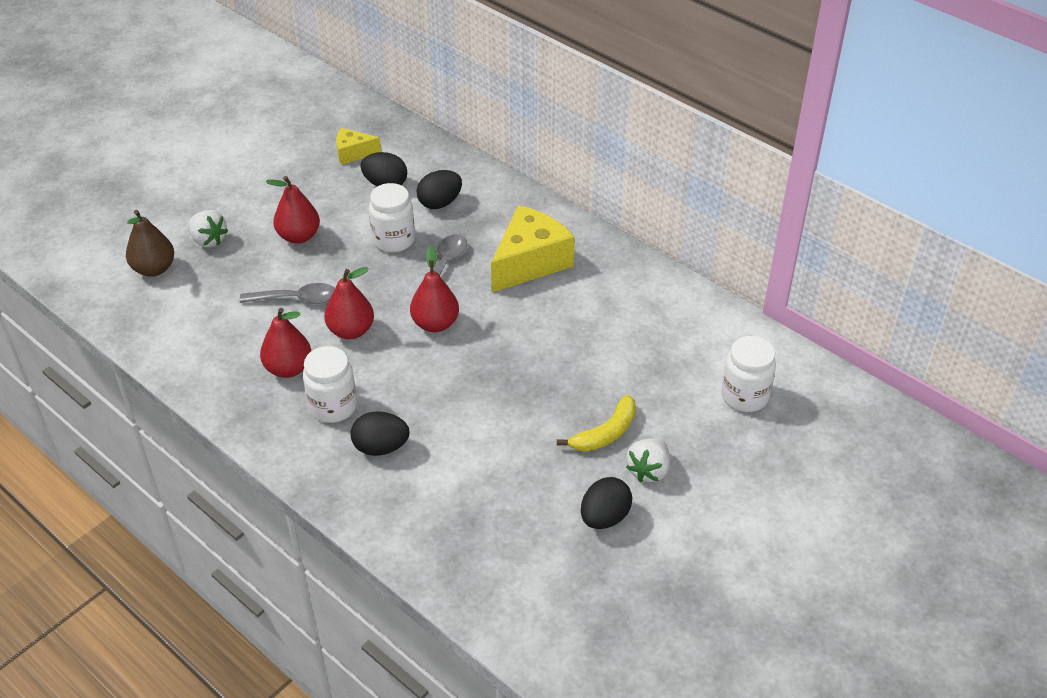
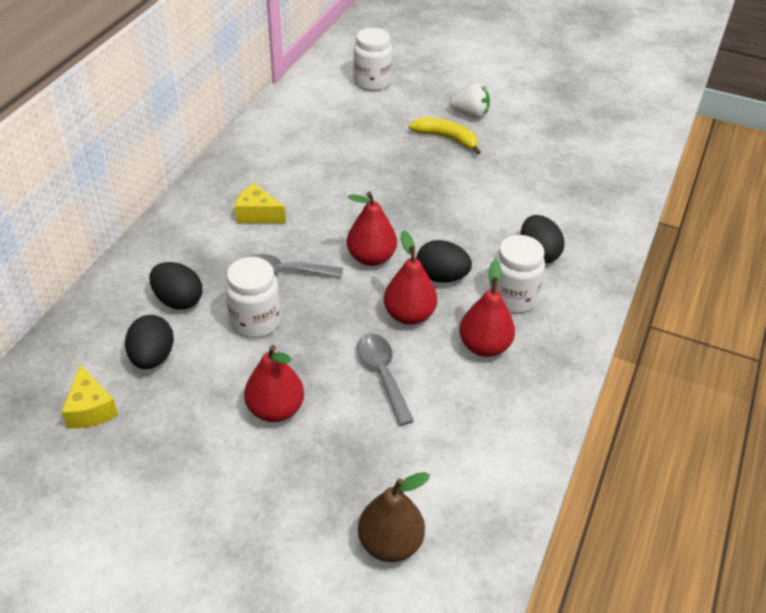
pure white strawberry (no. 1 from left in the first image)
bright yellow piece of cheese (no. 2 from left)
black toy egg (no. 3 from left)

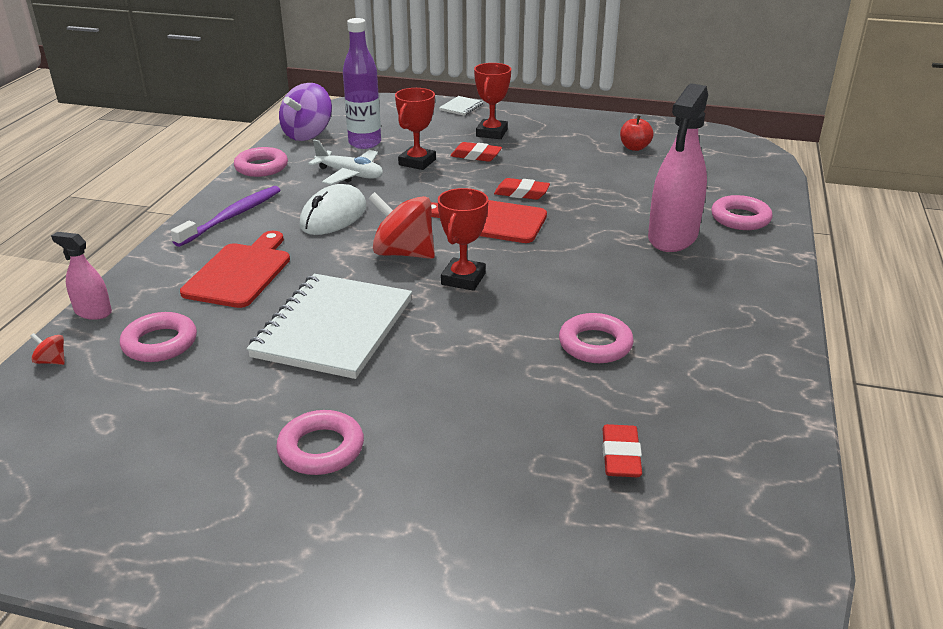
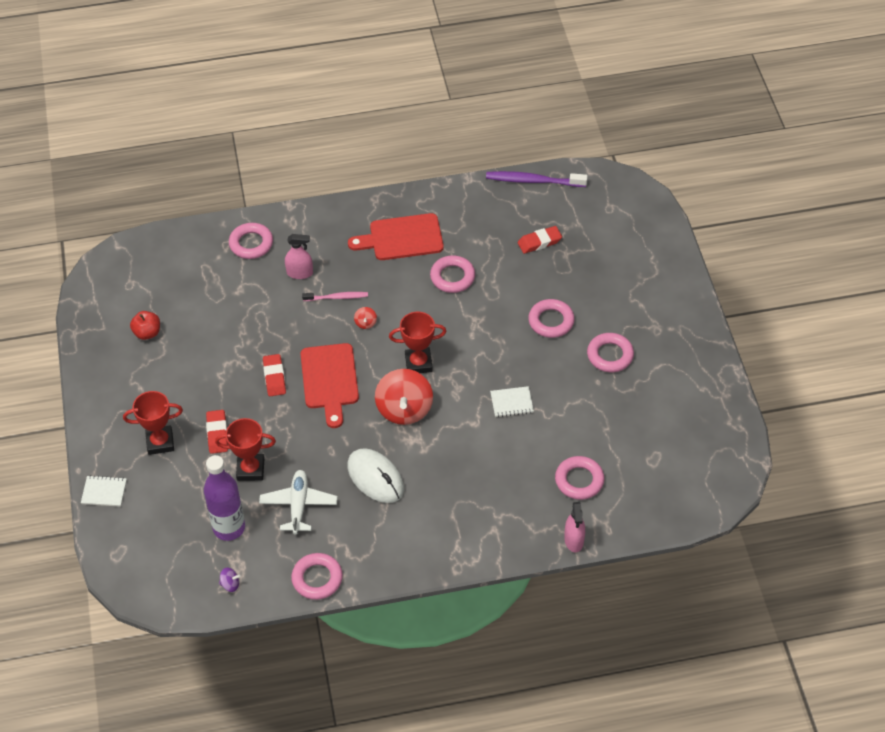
scarlet spinning top (no. 1 from left)
purple tooth brush
scarlet chopping board (no. 2 from left)
pure white notebook (no. 2 from left)
purple spinning top
pure white mouse
pink spray cleaner (no. 1 from left)
pink tooth brush
pink torus (no. 4 from left)

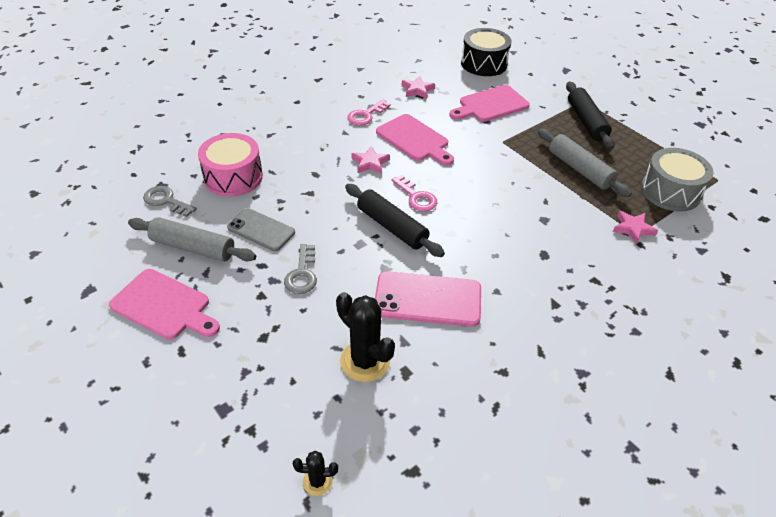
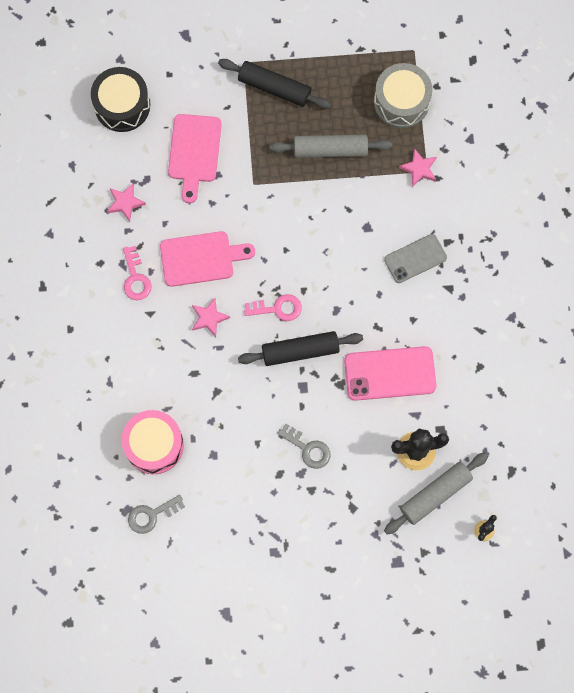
pink chopping board (no. 1 from left in the first image)
ash-grey pastry roller (no. 2 from left)
ash-grey smartphone
pink smartphone

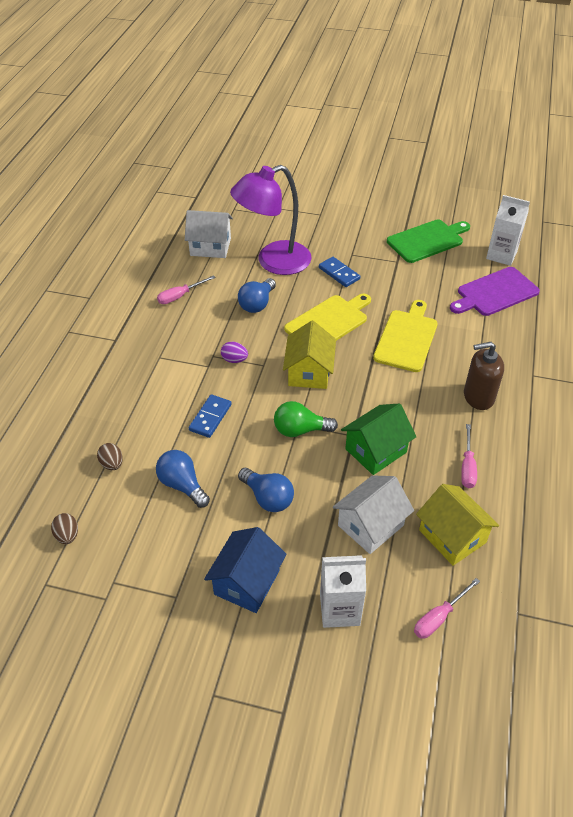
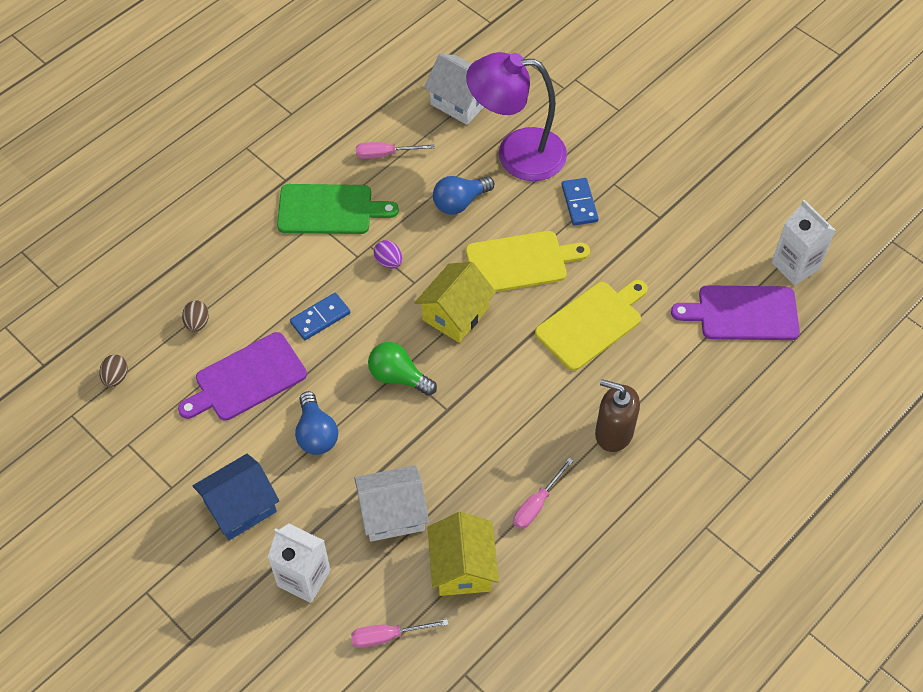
purple chopping board (no. 1 from left)
green cottage
green chopping board

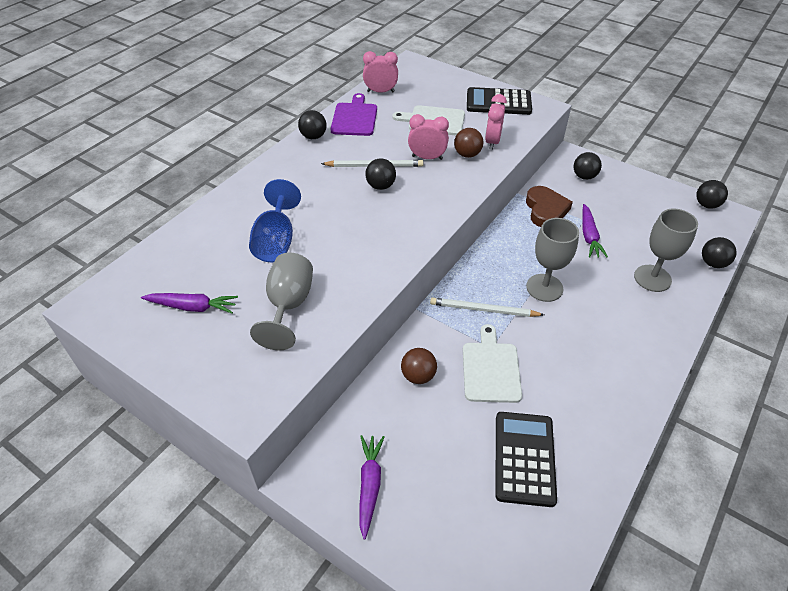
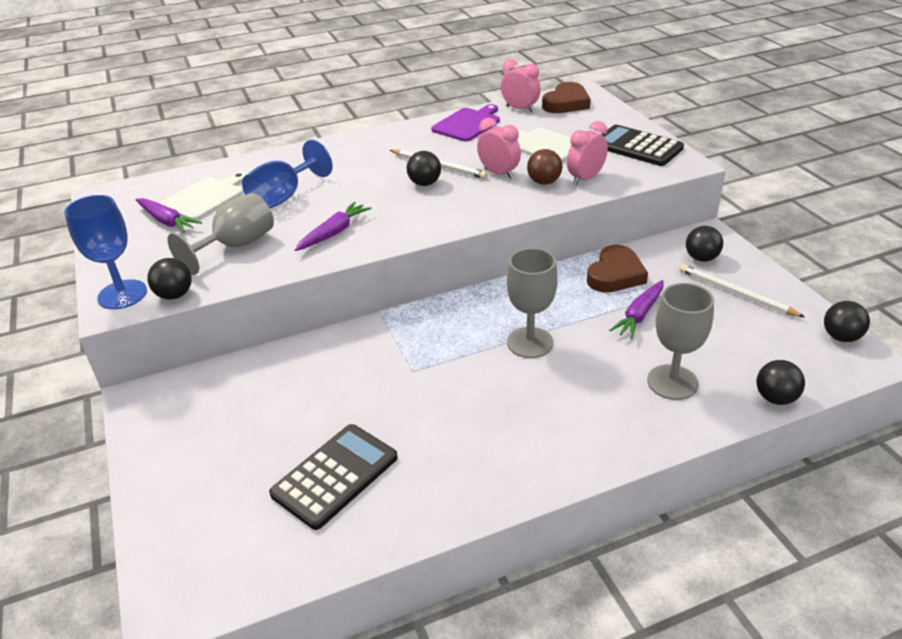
black sphere (no. 1 from left)
purple toy carrot (no. 2 from left)
russet sphere (no. 1 from left in the first image)
pure white pencil (no. 2 from left)
pure white chopping board (no. 1 from left)
cobalt chalice (no. 1 from left)
russet love heart (no. 1 from left)

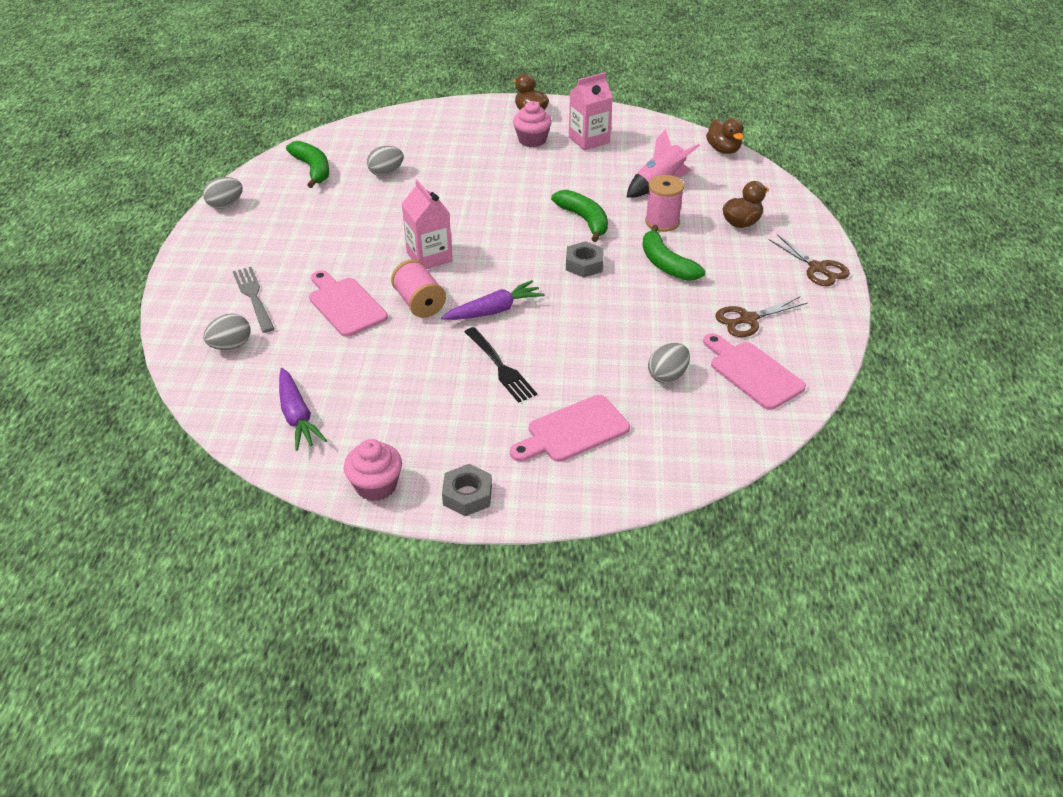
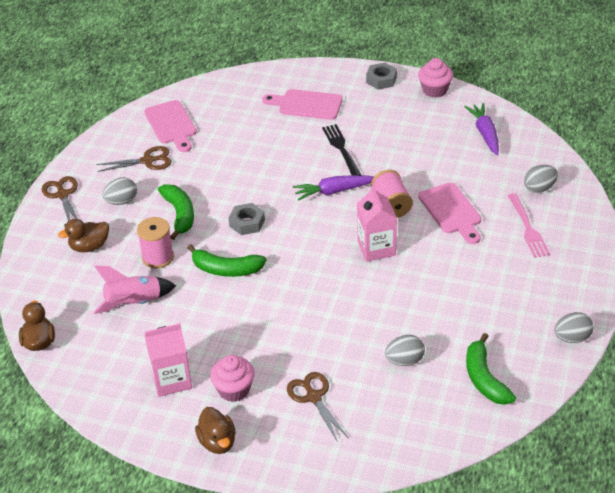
pink dinner fork
pink chopping board (no. 2 from left)
green banana (no. 2 from left)
ash-grey toy egg (no. 1 from left)
russet pair of scissors (no. 3 from left)

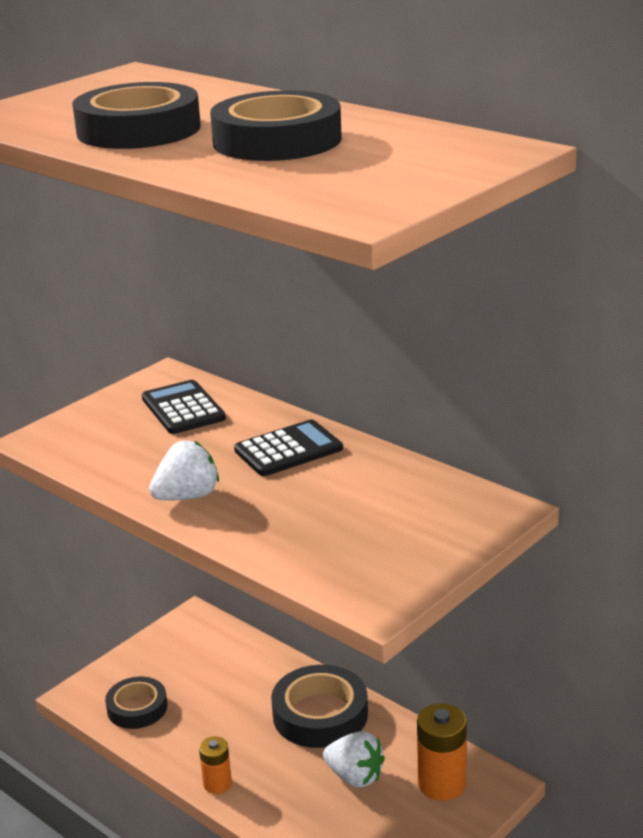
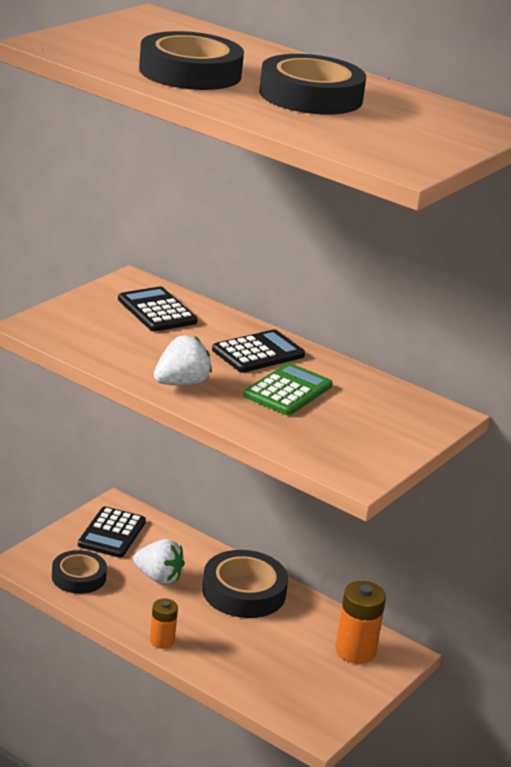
pure white strawberry (no. 1 from left)
black calculator (no. 1 from left)
green calculator

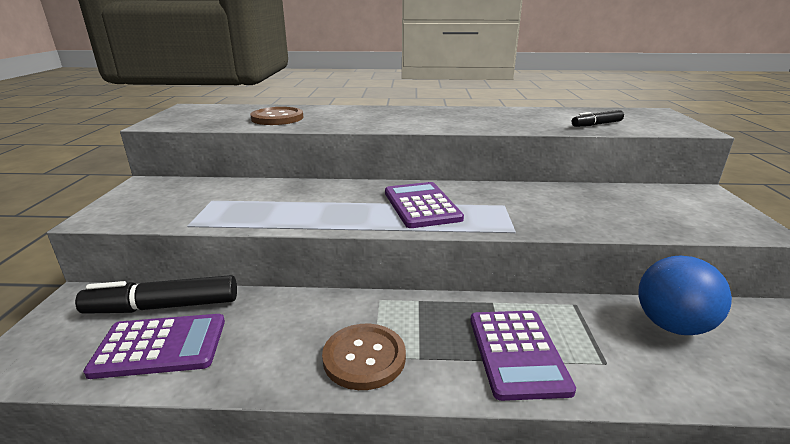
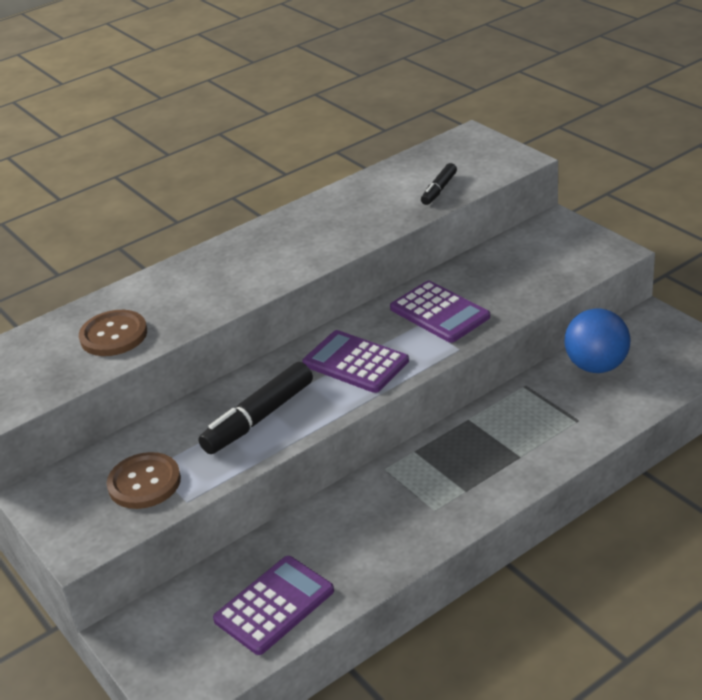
black marker pen (no. 1 from left)
russet sewing button (no. 2 from left)
purple calculator (no. 3 from left)

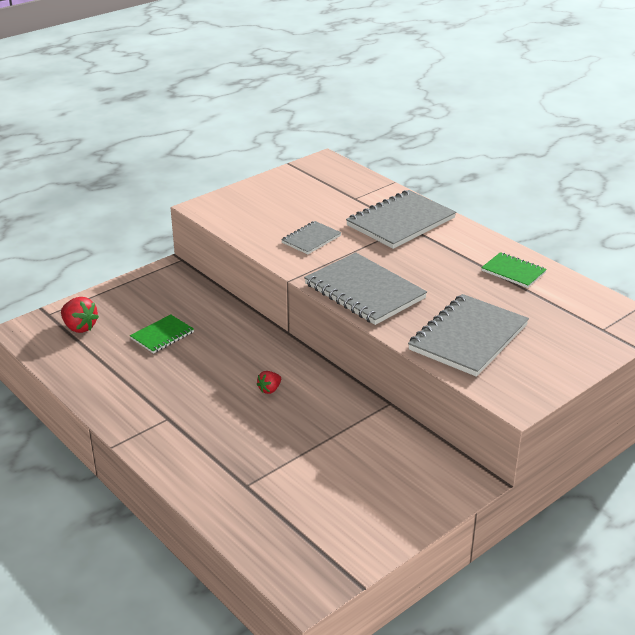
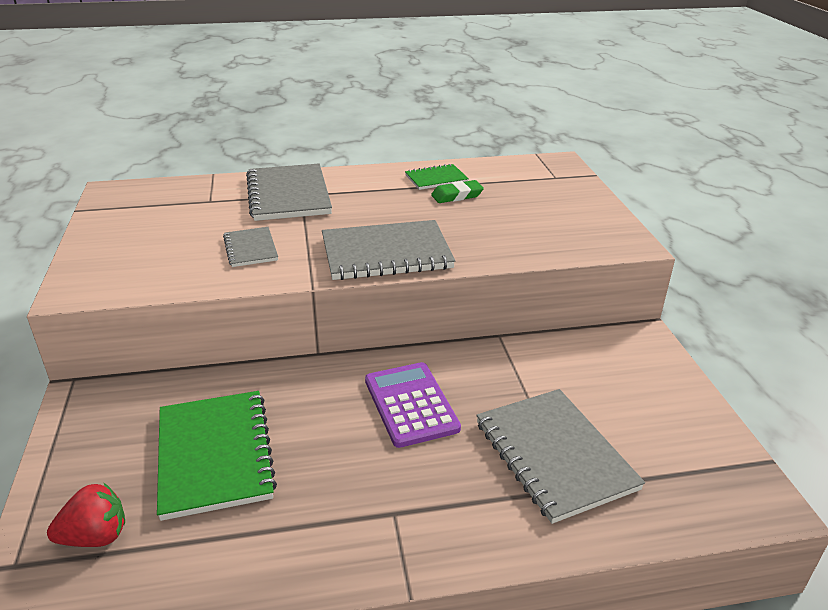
green notebook (no. 1 from left)
purple calculator
ash-grey notebook (no. 4 from left)
green pencil eraser

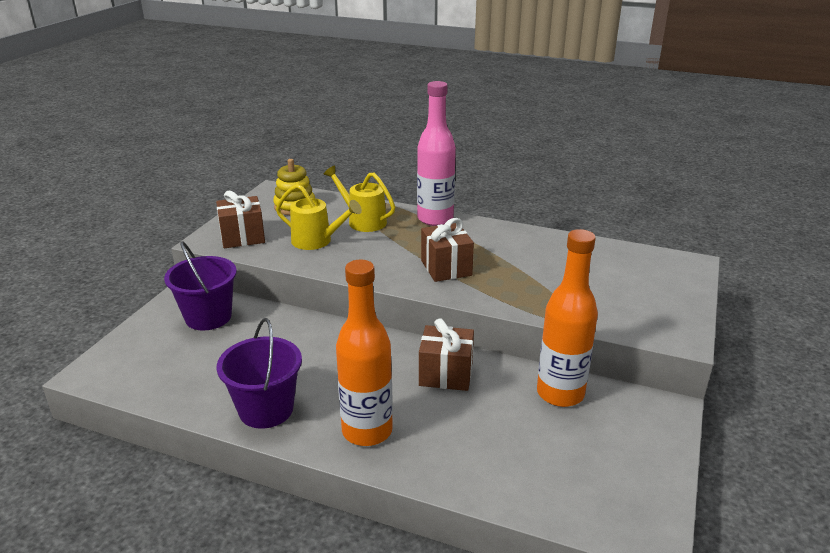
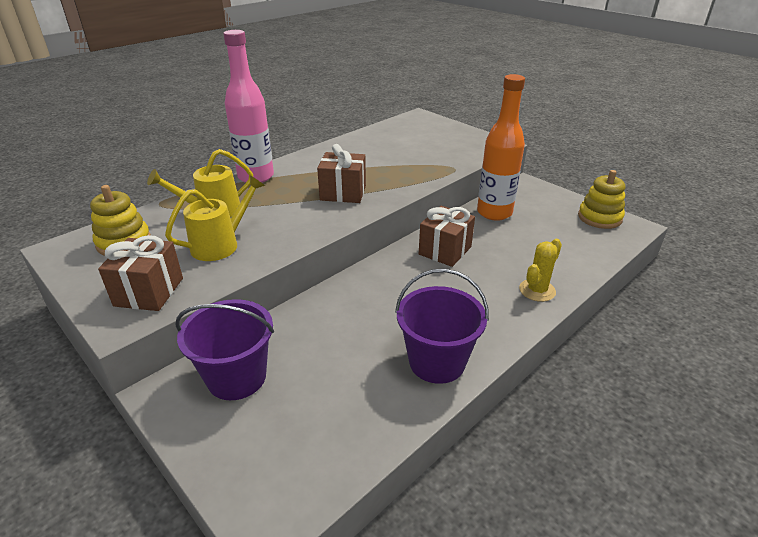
orange-coloured bottle (no. 1 from left in the first image)
bright yellow prickly plant
bright yellow stacking toy (no. 2 from left)

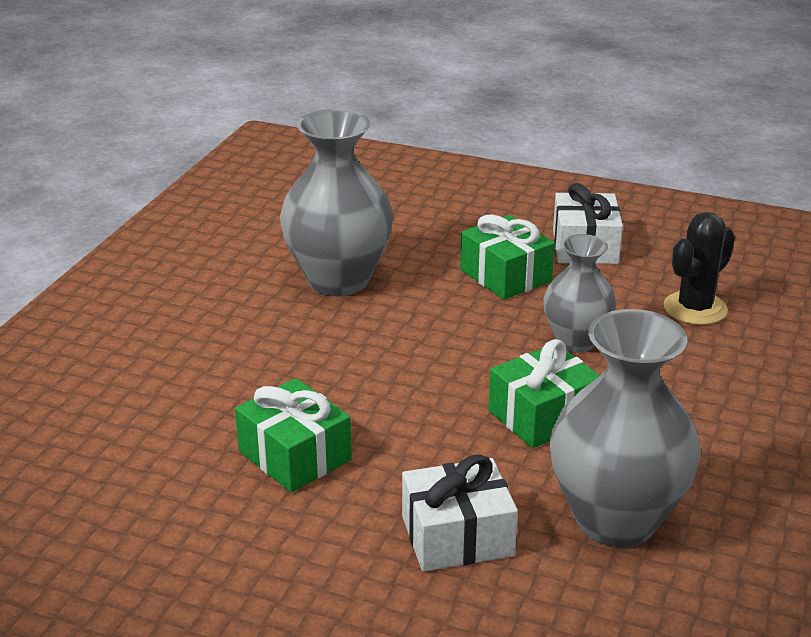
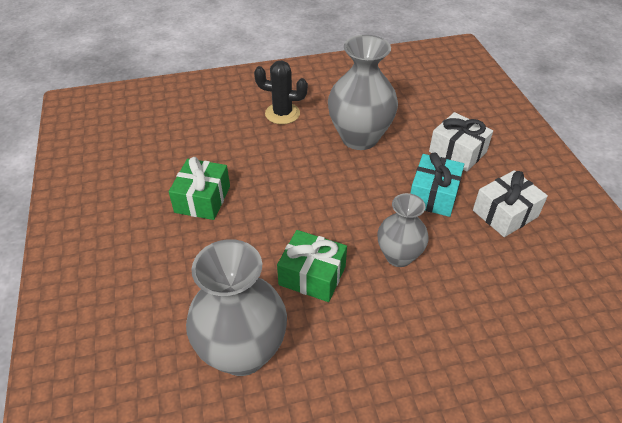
pure white wrapped gift (no. 1 from left)
aqua wrapped gift
black prickly plant

